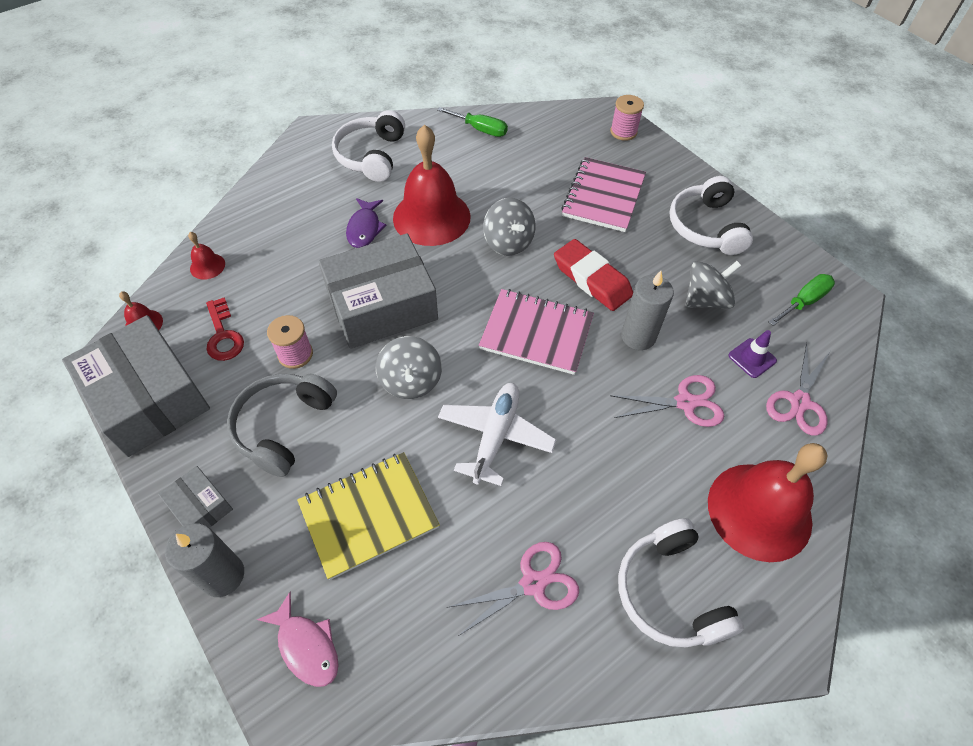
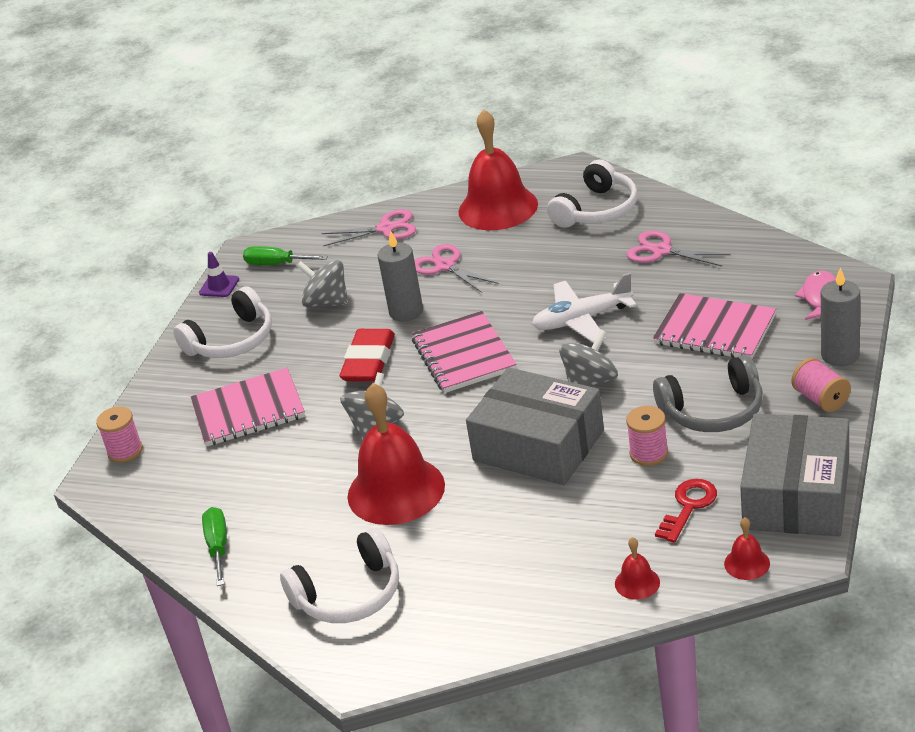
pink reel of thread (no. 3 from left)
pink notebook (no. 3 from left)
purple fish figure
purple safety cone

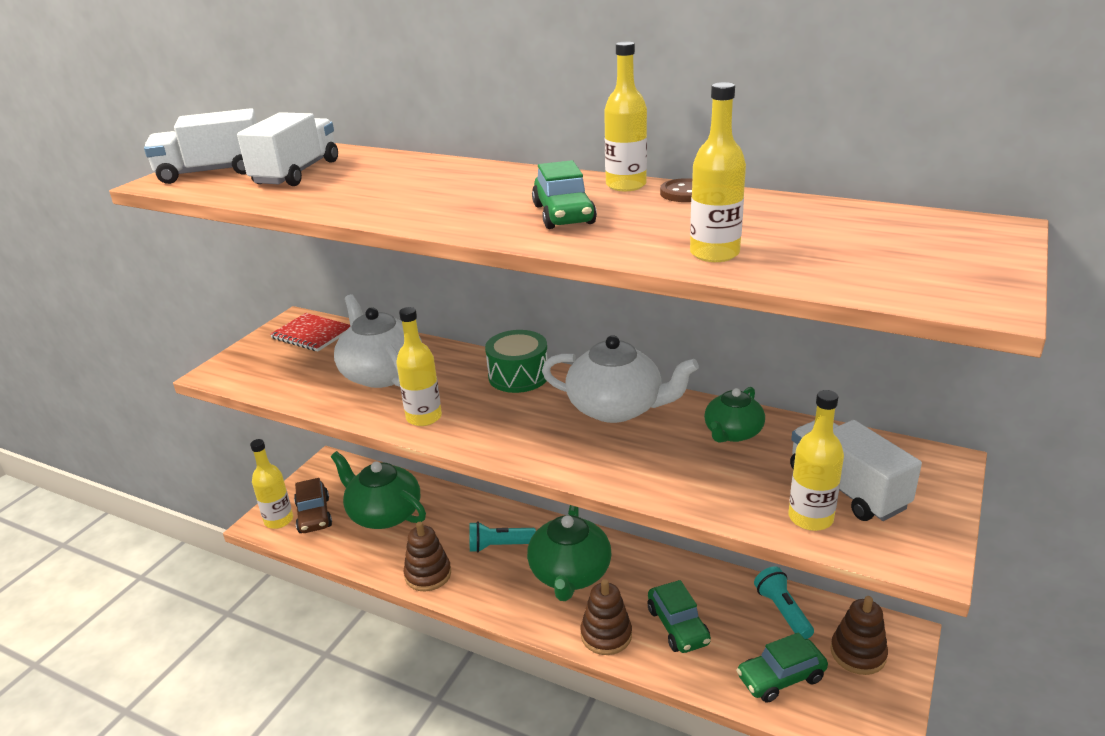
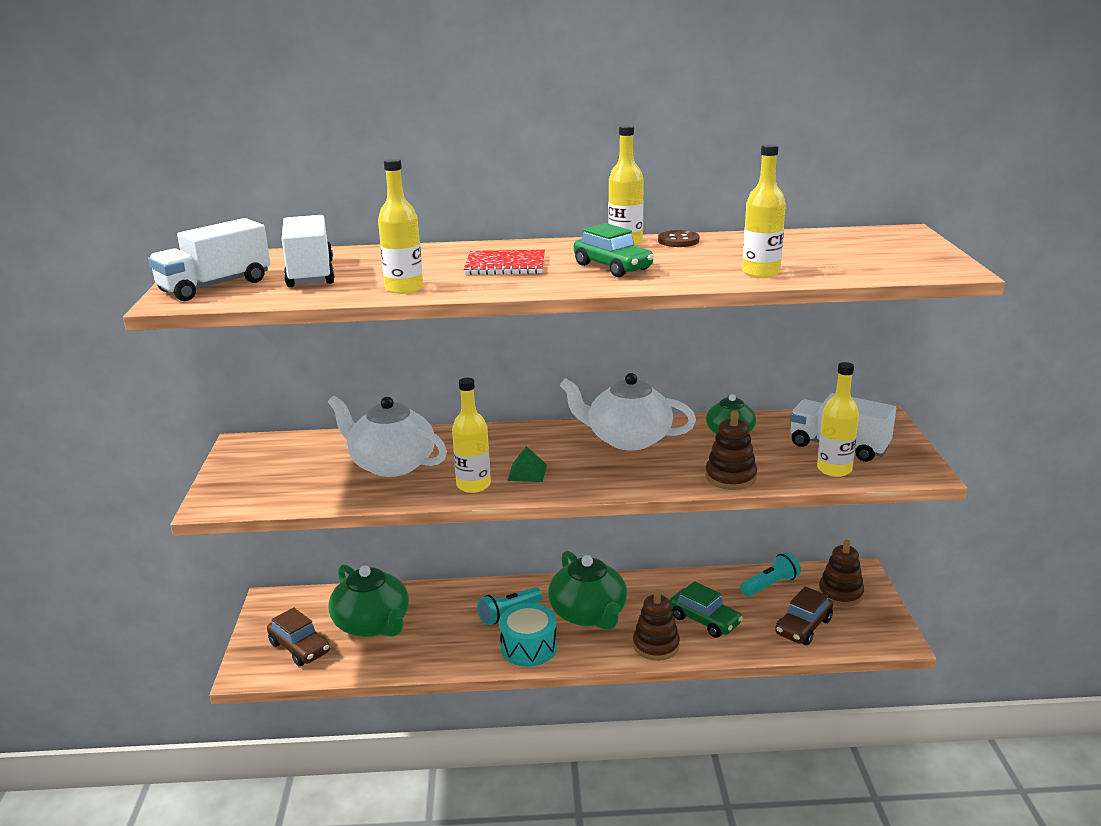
bright yellow bottle (no. 1 from left)
scarlet notebook
green tea pot (no. 1 from left)
russet stacking toy (no. 2 from left)
green toy drum
pure white tea pot (no. 2 from left)
russet toy car (no. 2 from left)
aqua pocket torch (no. 2 from left)
aqua toy drum
green solid pyramid

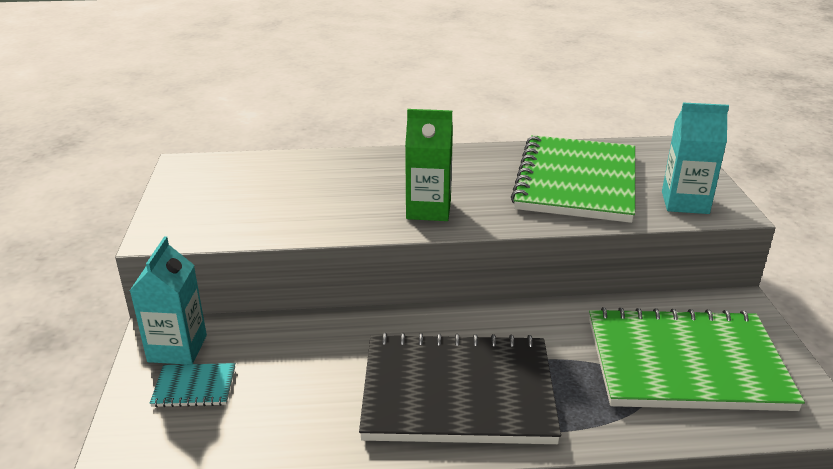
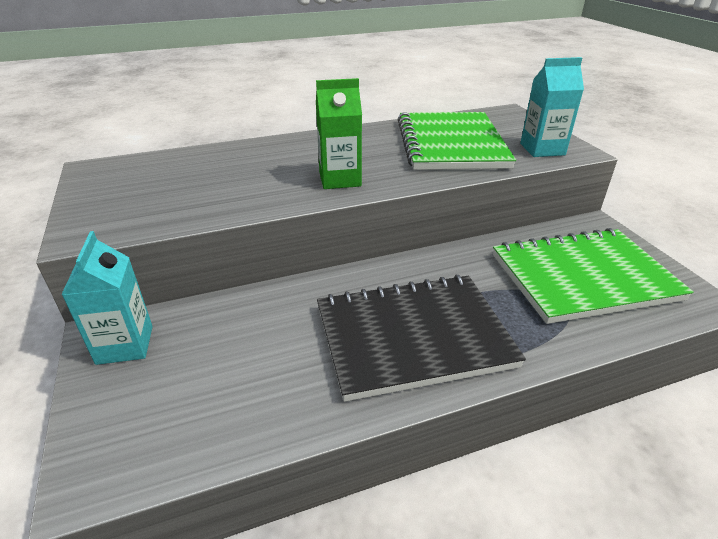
aqua notebook

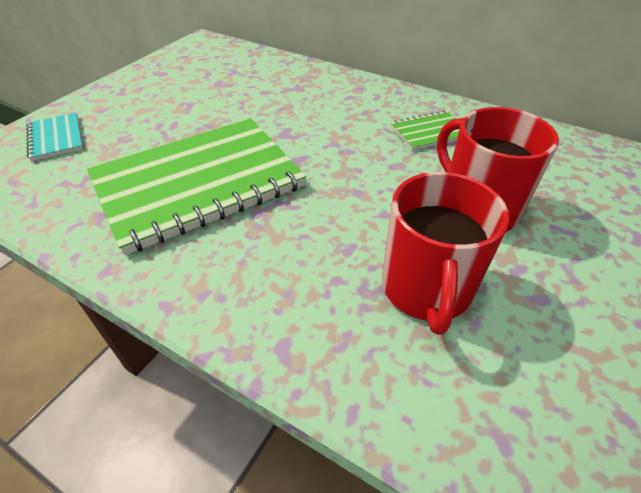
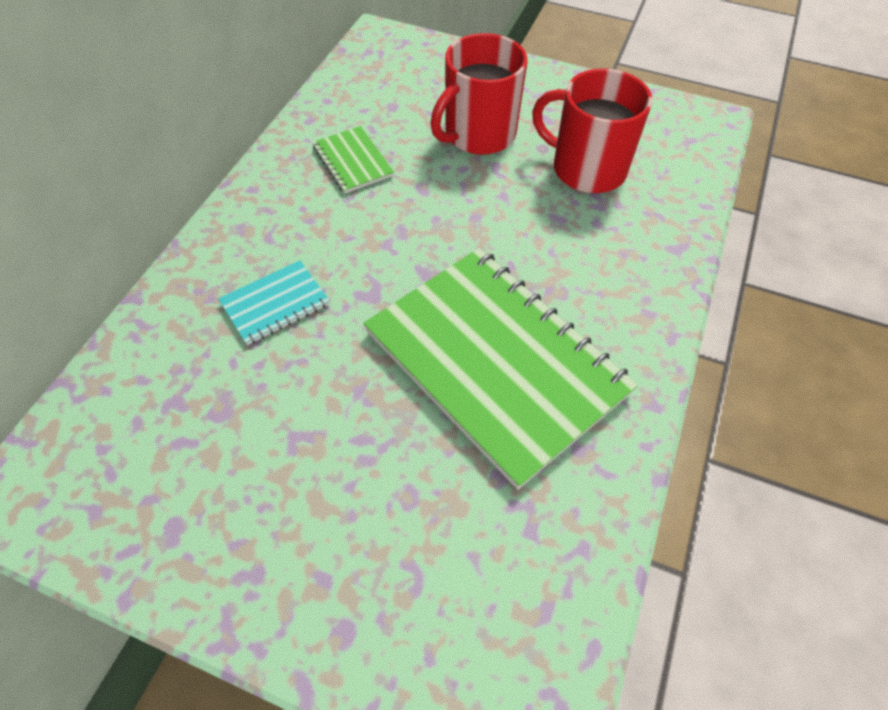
aqua notebook
scarlet mug (no. 2 from left)

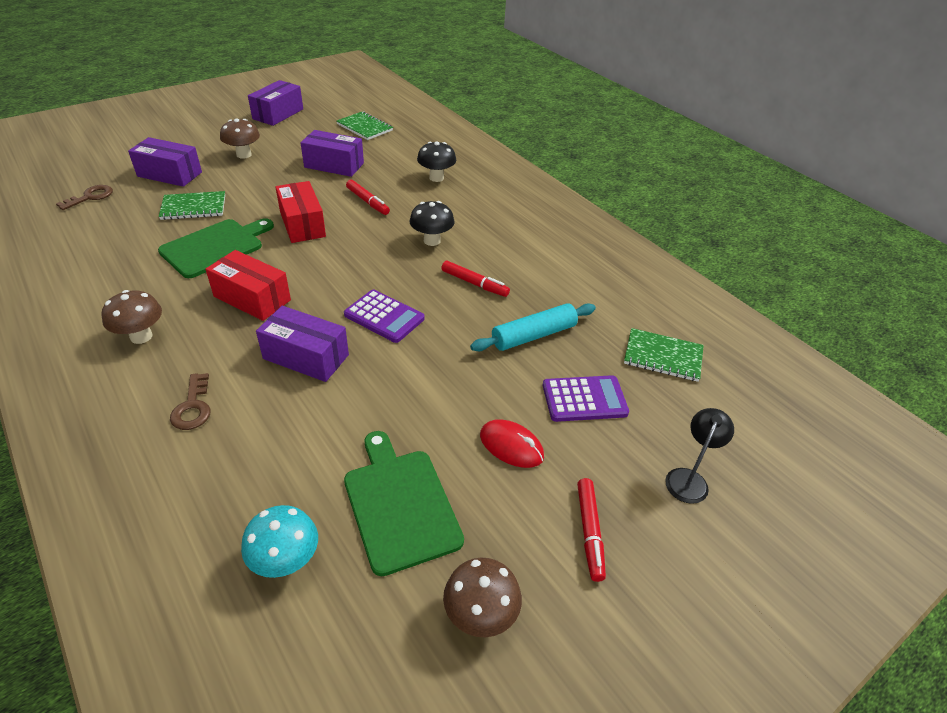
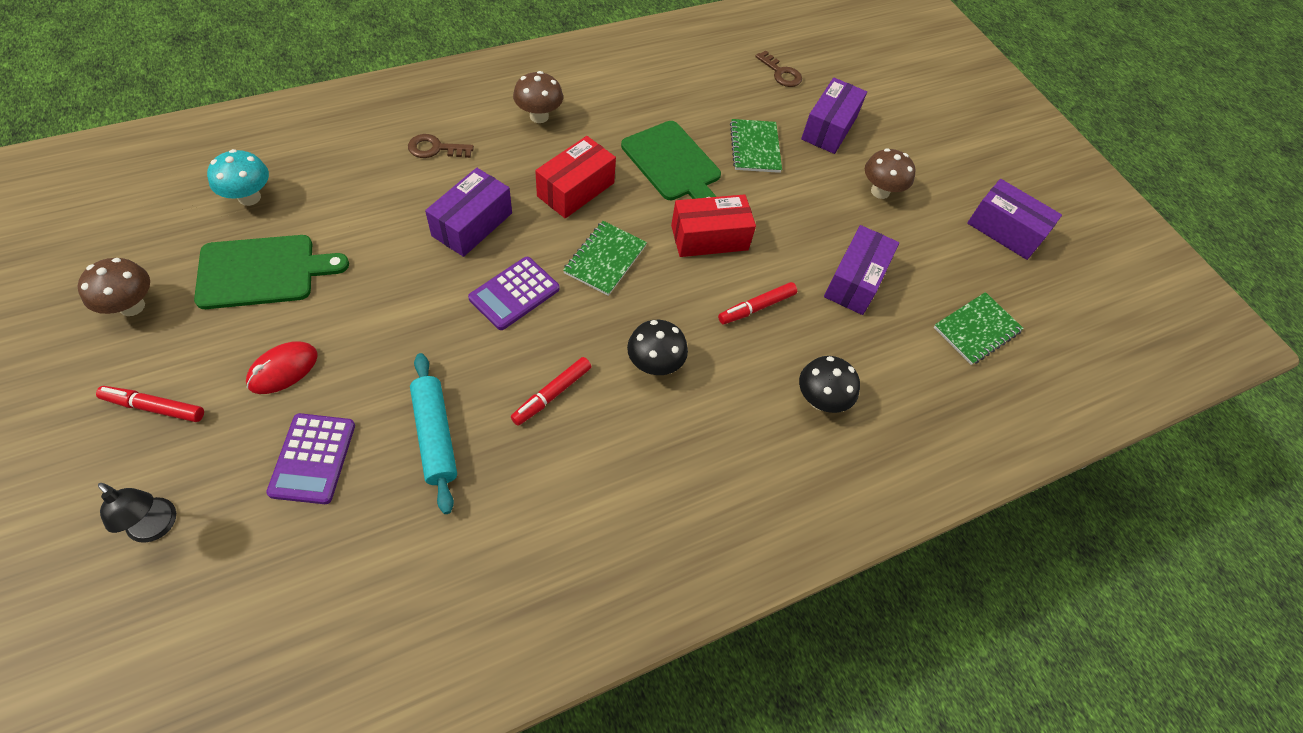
green notebook (no. 1 from left)

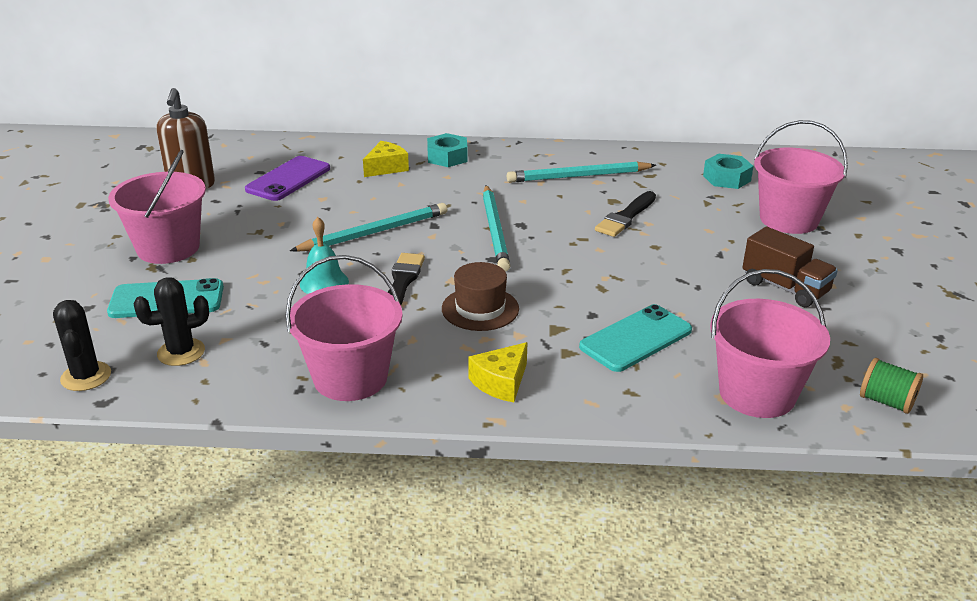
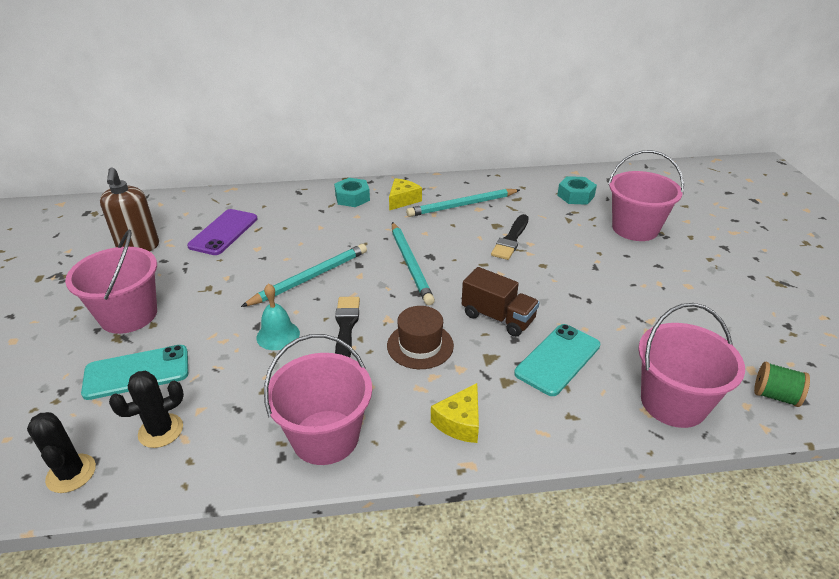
bright yellow piece of cheese (no. 1 from left)
russet toy truck

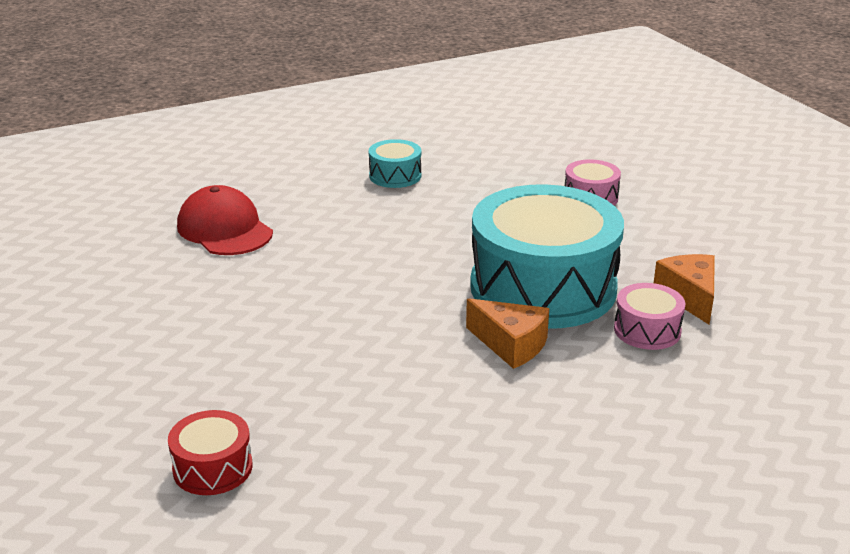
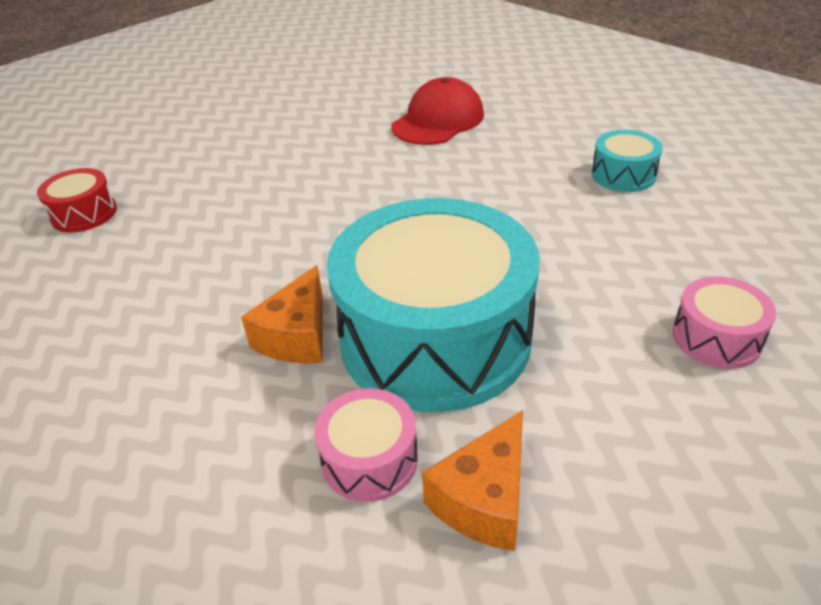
orange-coloured piece of cheese (no. 2 from left)

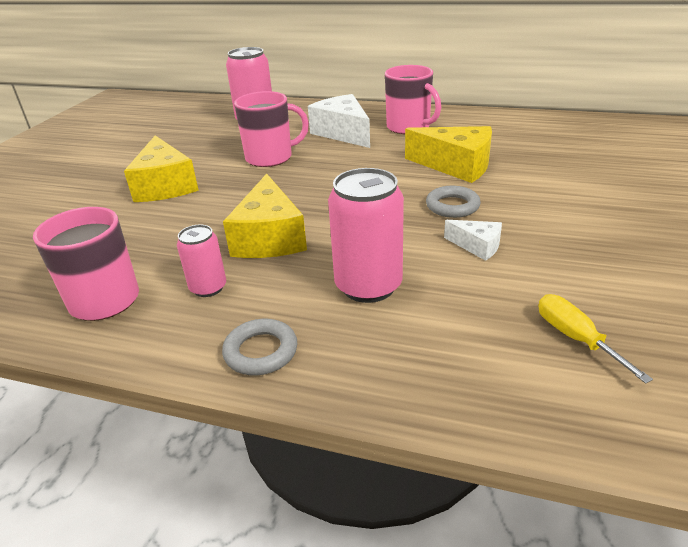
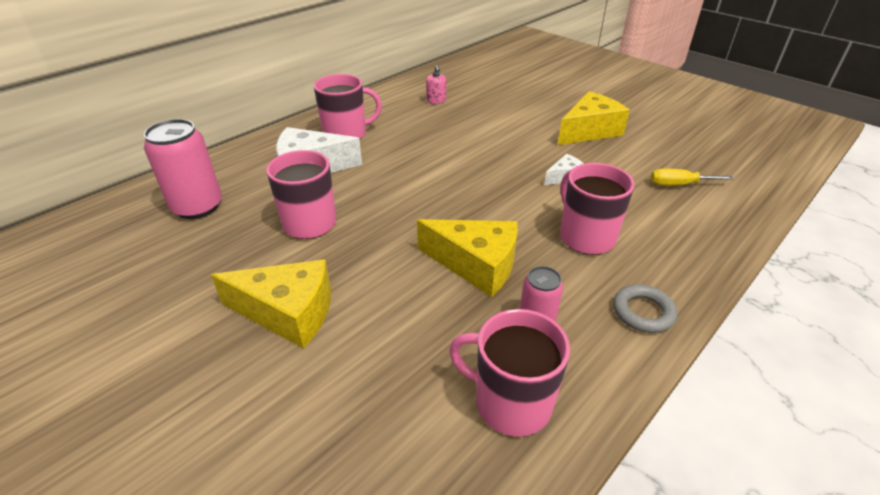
pink mug (no. 4 from left)
bright yellow piece of cheese (no. 3 from left)
ash-grey torus (no. 2 from left in the first image)
pink pump bottle

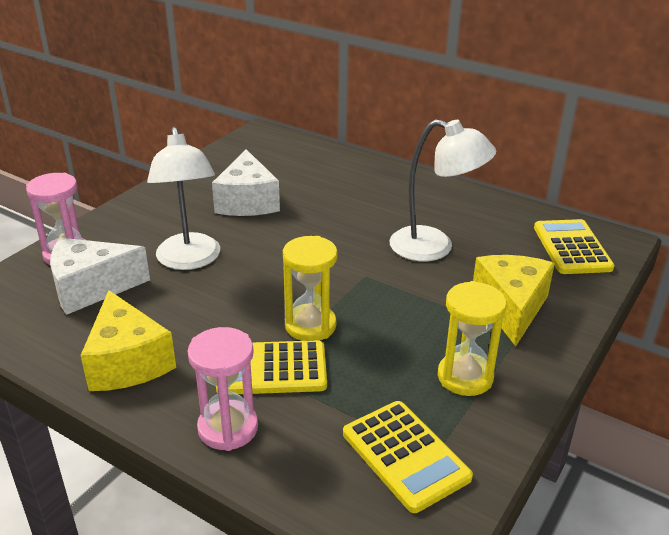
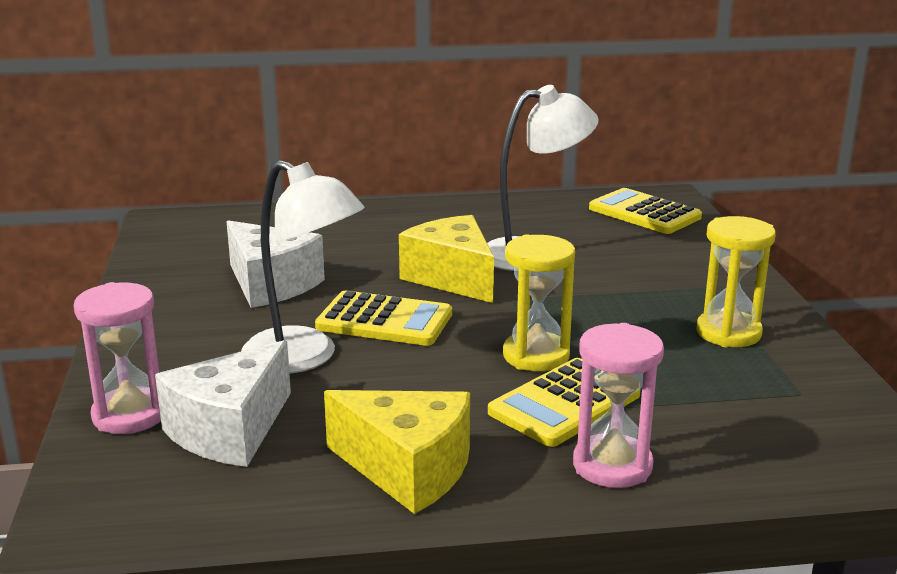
bright yellow calculator (no. 1 from left)
bright yellow piece of cheese (no. 2 from left)

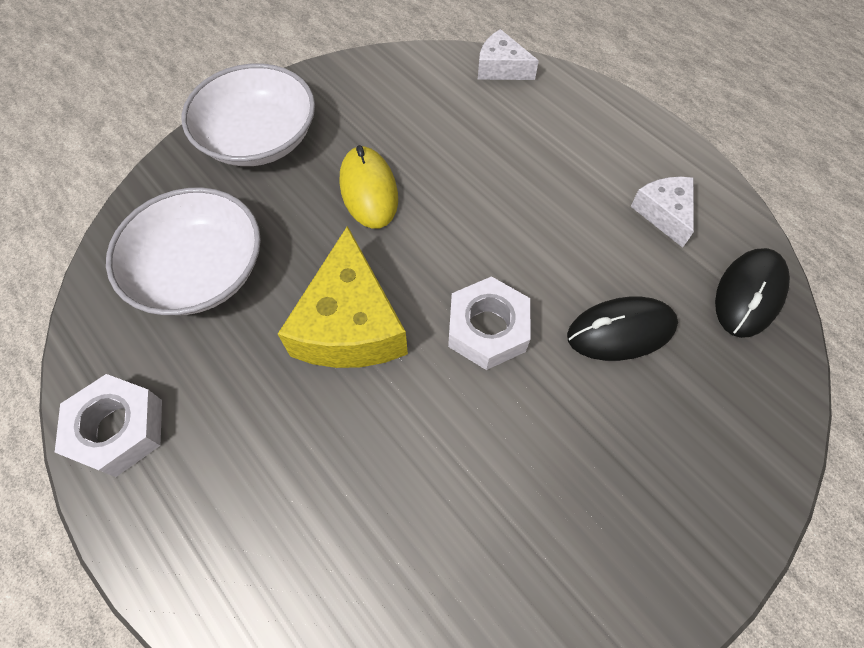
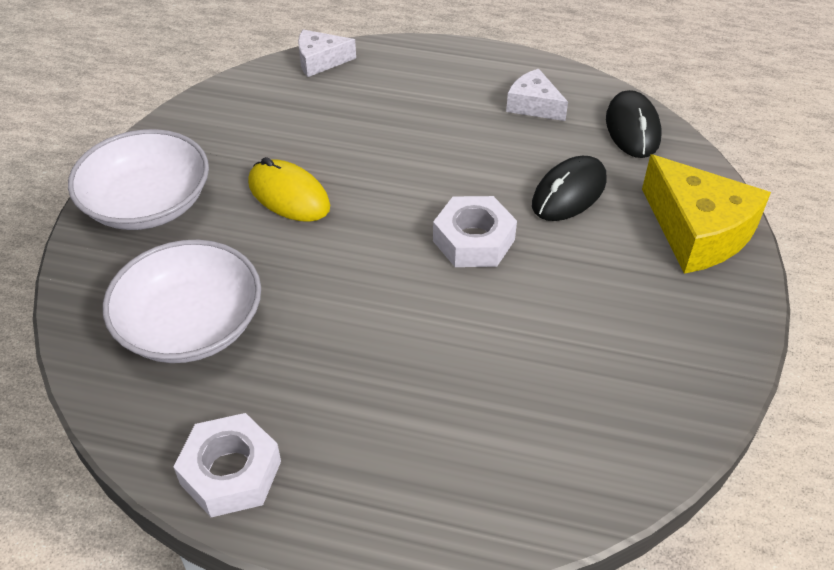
bright yellow piece of cheese

